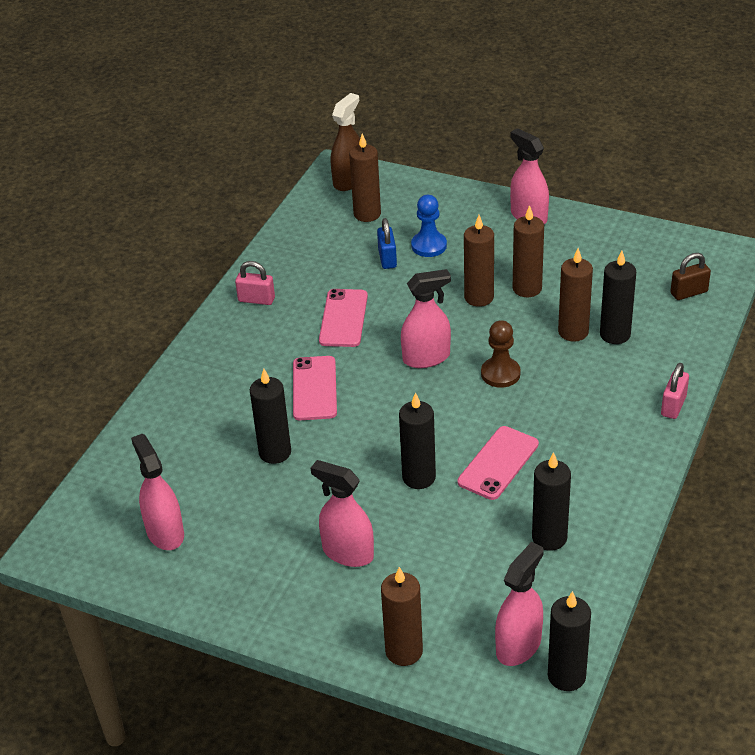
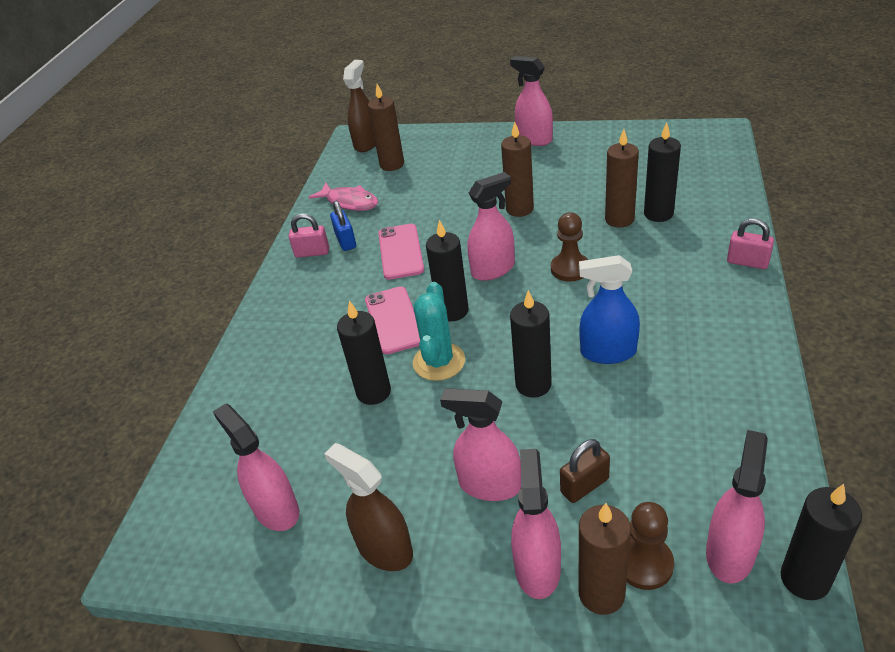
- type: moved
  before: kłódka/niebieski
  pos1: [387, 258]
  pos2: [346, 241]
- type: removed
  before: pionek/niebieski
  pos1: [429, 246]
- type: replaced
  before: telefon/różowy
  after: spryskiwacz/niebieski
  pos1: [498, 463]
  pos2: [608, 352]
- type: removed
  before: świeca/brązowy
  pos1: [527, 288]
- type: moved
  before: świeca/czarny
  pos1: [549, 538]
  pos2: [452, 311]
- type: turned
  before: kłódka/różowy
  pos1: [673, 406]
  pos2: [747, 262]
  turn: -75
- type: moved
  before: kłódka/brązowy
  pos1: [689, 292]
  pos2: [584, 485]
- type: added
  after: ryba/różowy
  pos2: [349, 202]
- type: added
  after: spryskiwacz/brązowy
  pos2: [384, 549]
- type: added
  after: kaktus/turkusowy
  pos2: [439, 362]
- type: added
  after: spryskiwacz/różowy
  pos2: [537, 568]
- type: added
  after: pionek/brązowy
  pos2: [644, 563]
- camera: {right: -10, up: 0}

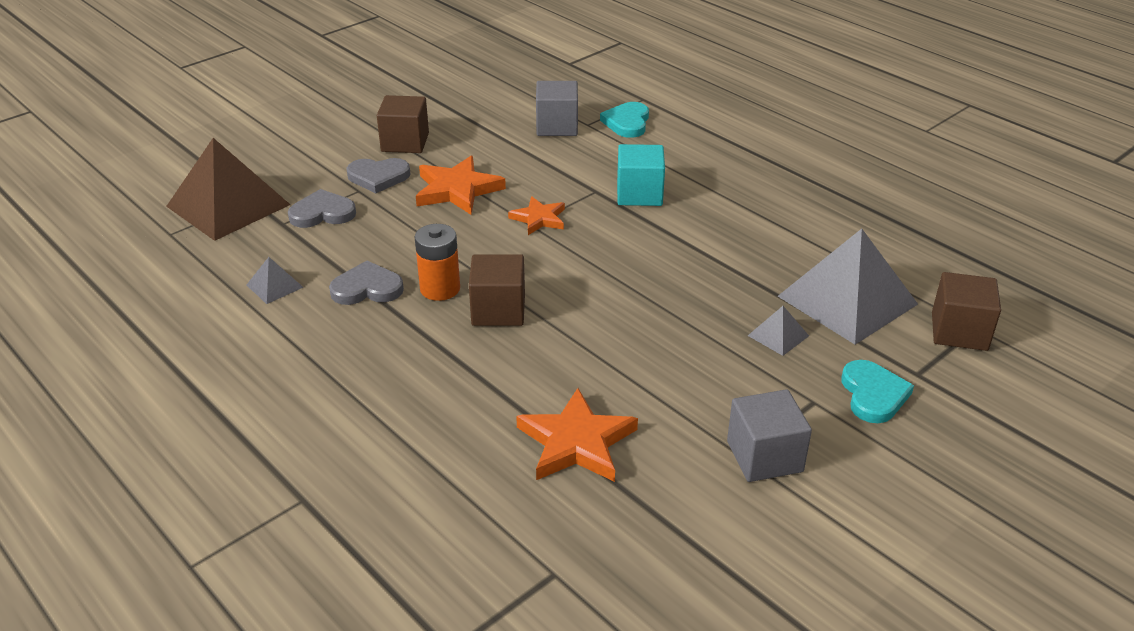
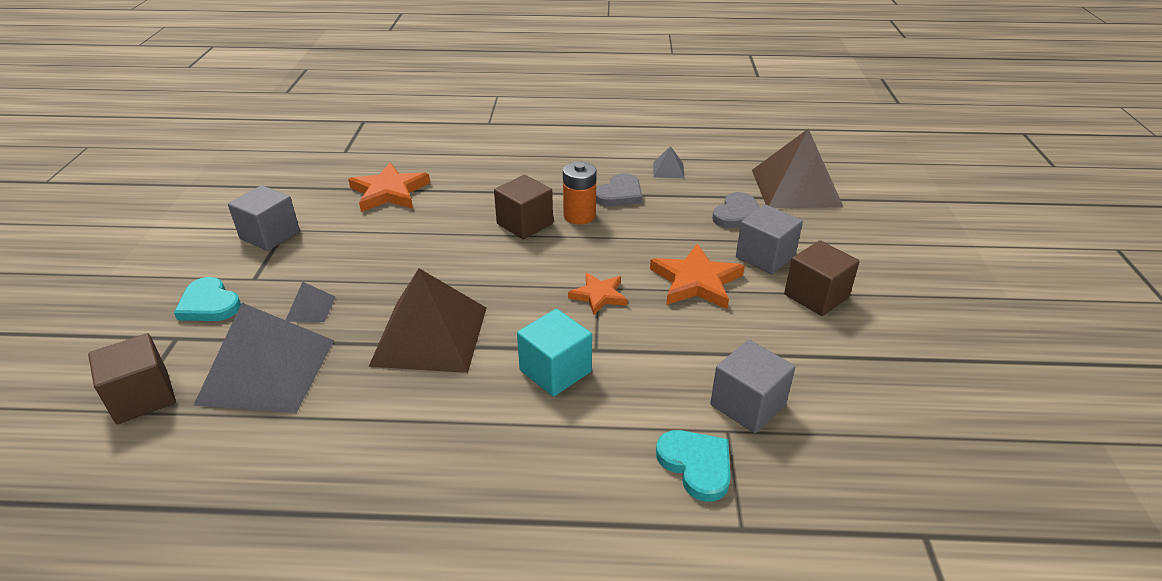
- type: replaced
  before: serce/szary
  after: sześcian/szary
  pos1: [378, 177]
  pos2: [765, 257]
- type: added
  after: piramida/brązowy
  pos2: [430, 335]
- camera: {right: 135, up: 0}

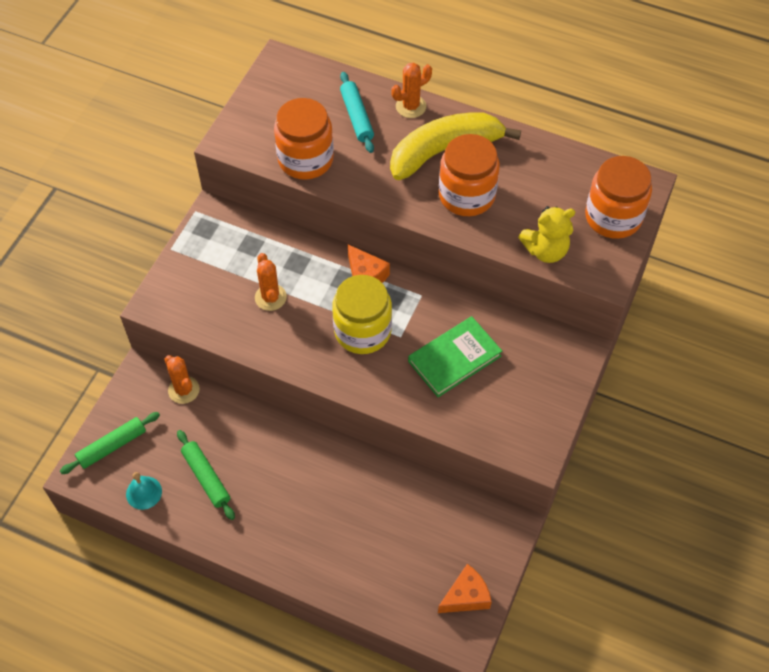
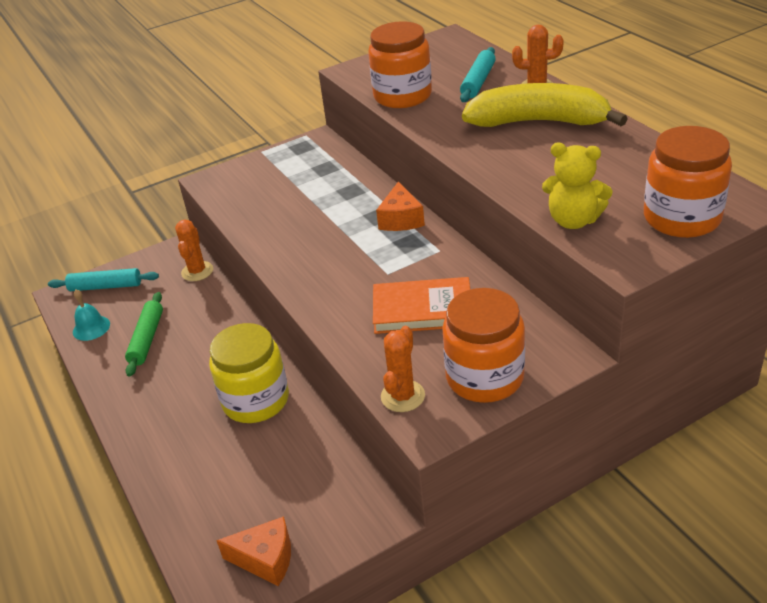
- type: recoloured
  before: wałek do ciasta/zielony
  after: wałek do ciasta/turkusowy
  pos1: [112, 446]
  pos2: [105, 286]
- type: moved
  before: kaktus/pomarańczowy
  pos1: [270, 297]
  pos2: [402, 396]
- type: moved
  before: słoik/żółty
  pos1: [362, 331]
  pos2: [256, 400]
- type: recoloured
  before: książka/zielony
  after: książka/pomarańczowy
  pos1: [454, 359]
  pos2: [422, 310]
- type: moved
  before: słoik/pomarańczowy
  pos1: [466, 195]
  pos2: [484, 377]
- camera: {right: 40, up: -20}

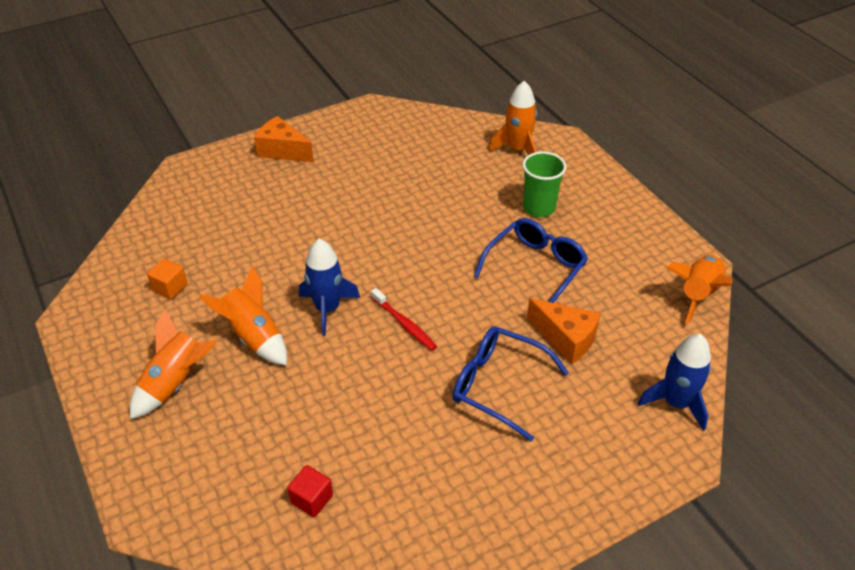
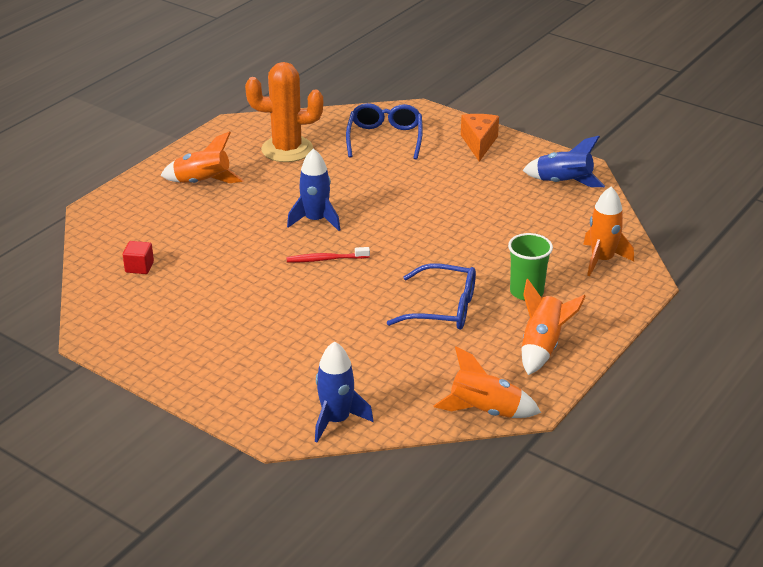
- type: replaced
  before: sześcian/pomarańczowy
  after: kaktus/pomarańczowy
  pos1: [170, 287]
  pos2: [287, 149]
- type: moved
  before: rakieta/pomarańczowy
  pos1: [254, 337]
  pos2: [542, 347]
- type: turned
  before: szczoteczka do zębów/czerwony
  pos1: [404, 324]
  pos2: [326, 259]
  turn: 60
- type: moved
  before: okulary/niebieski
  pos1: [498, 385]
  pos2: [385, 138]
- type: removed
  before: ser/pomarańczowy
  pos1: [566, 338]
- type: added
  after: rakieta/niebieski
  pos2: [563, 183]
- camera: {right: 65, up: -10}

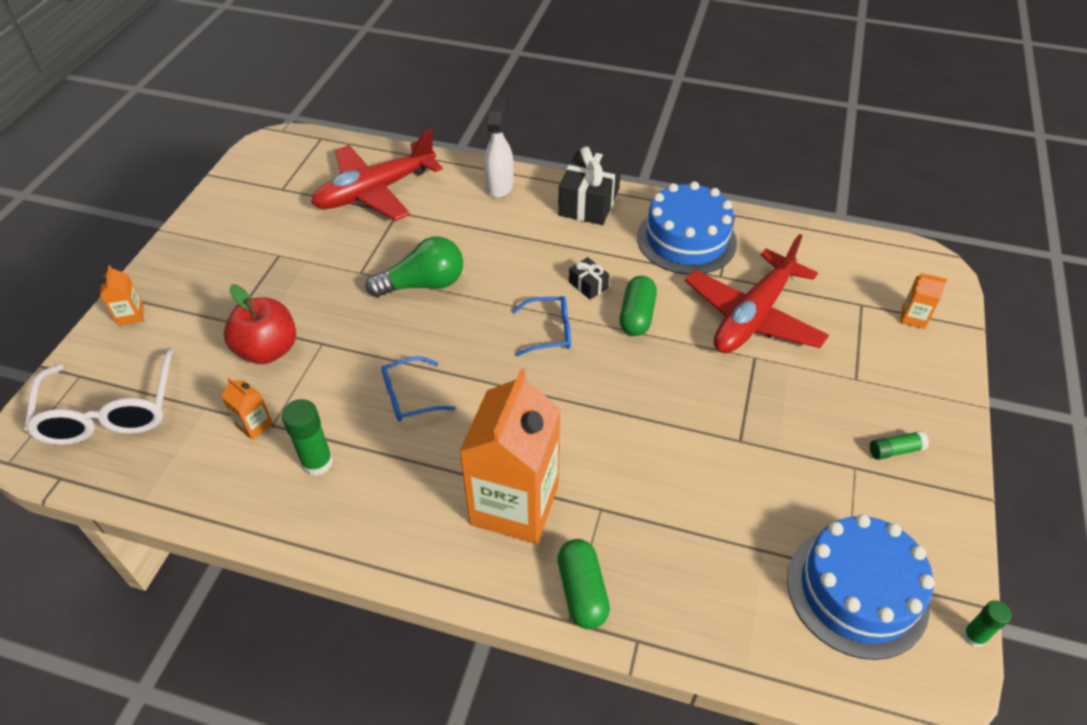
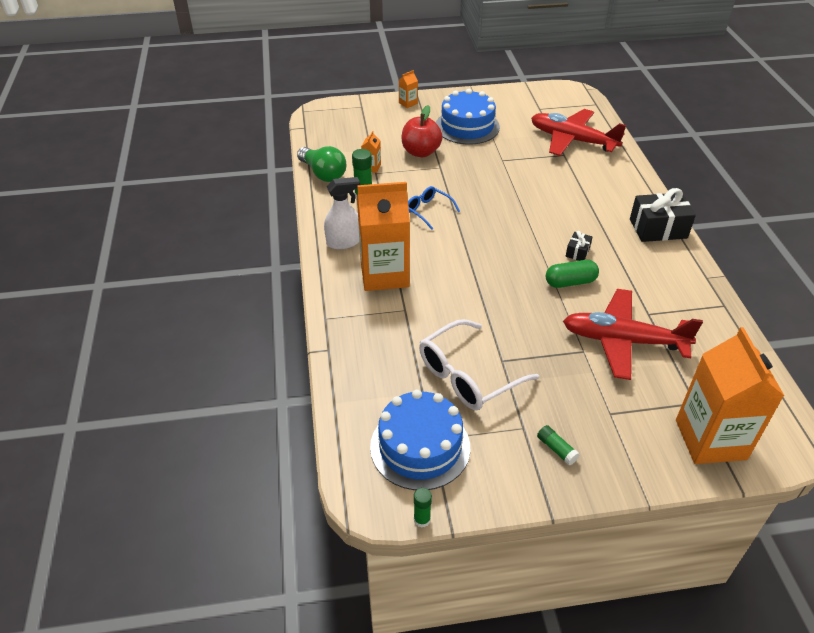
- type: moved
  before: okulary/biały
  pos1: [110, 410]
  pos2: [468, 375]
- type: moved
  before: żarówka/zielony
  pos1: [423, 284]
  pos2: [323, 174]
- type: moved
  before: spryskiwacz/biały
  pos1: [499, 185]
  pos2: [344, 242]
- type: removed
  before: okulary/niebieski
  pos1: [548, 332]
- type: removed
  before: kapsułka/zielony
  pos1: [582, 591]
- type: moved
  before: tort/niebieski
  pos1: [686, 239]
  pos2: [467, 126]
- type: resized
  before: karton mleka/pomarańczowy
  pos1: [913, 318]
  pos2: [710, 439]
  scale: 2.49
- camera: {right: 65, up: -5}

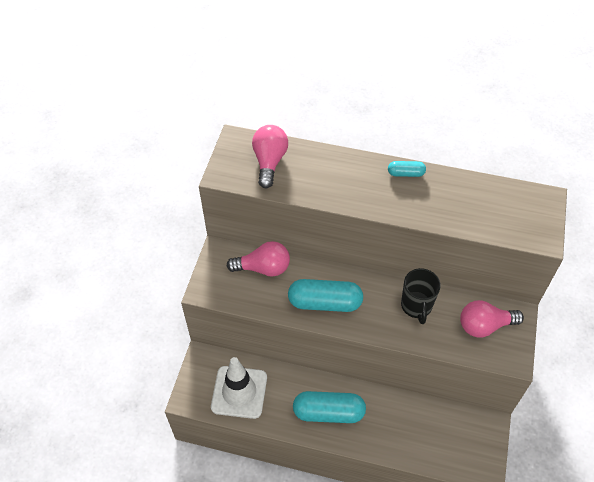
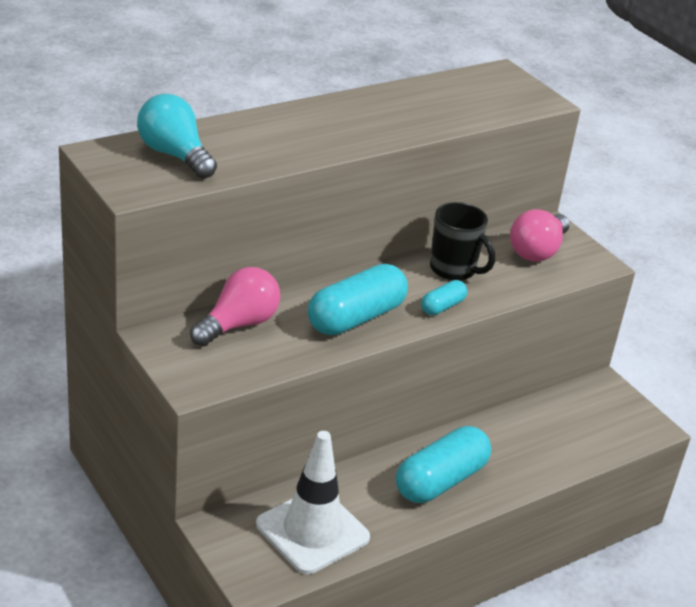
- type: recoloured
  before: żarówka/różowy
  after: żarówka/turkusowy
  pos1: [269, 162]
  pos2: [175, 155]
- type: moved
  before: kapsułka/turkusowy
  pos1: [405, 173]
  pos2: [442, 306]
- camera: {right: -50, up: -20}

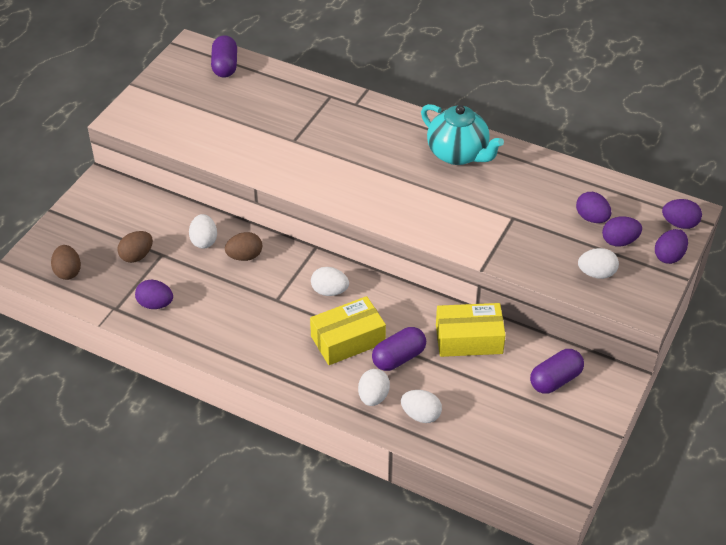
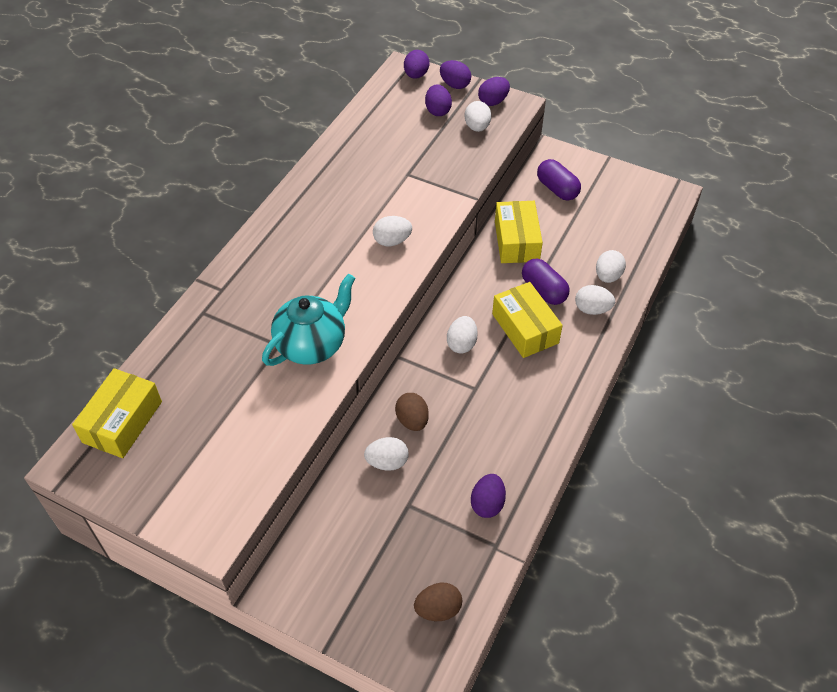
- type: removed
  before: jajko/brązowy
  pos1: [137, 256]
- type: replaced
  before: kapsułka/fioletowy
  after: pudełko/żółty
  pos1: [225, 66]
  pos2: [122, 422]
- type: moved
  before: imbryk/turkusowy
  pos1: [458, 154]
  pos2: [312, 344]
- type: moved
  before: jajko/fioletowy
  pos1: [591, 218]
  pos2: [493, 101]
- type: added
  after: jajko/biały
  pos2: [392, 241]
- camera: {right: -90, up: 5}

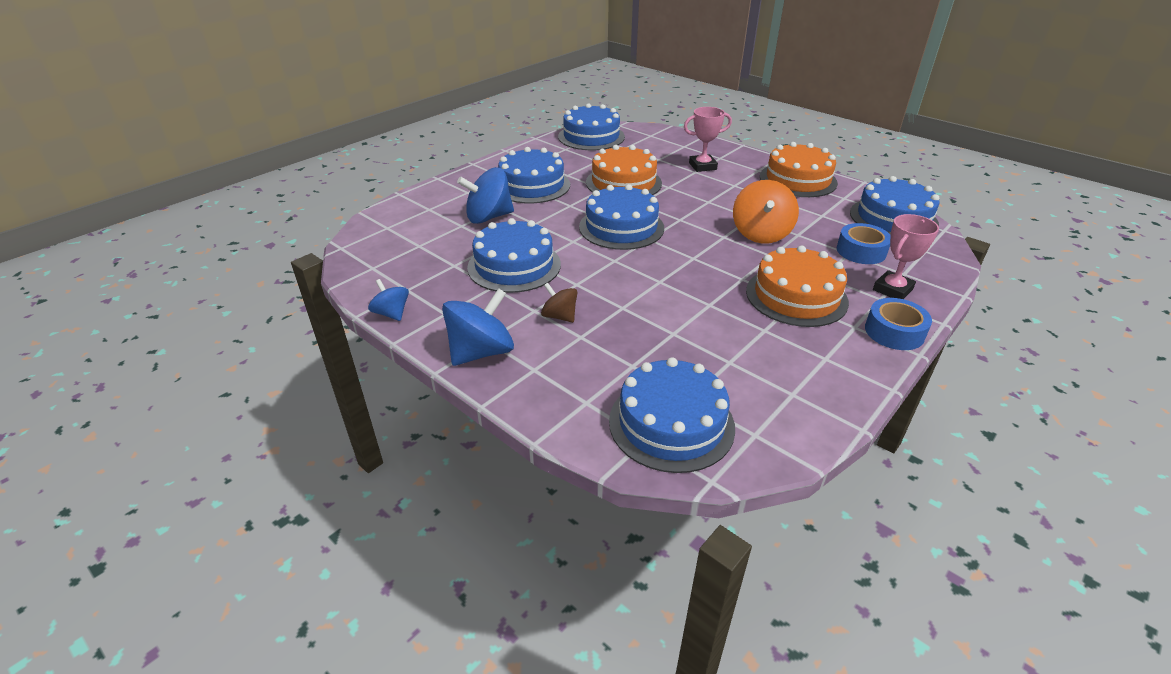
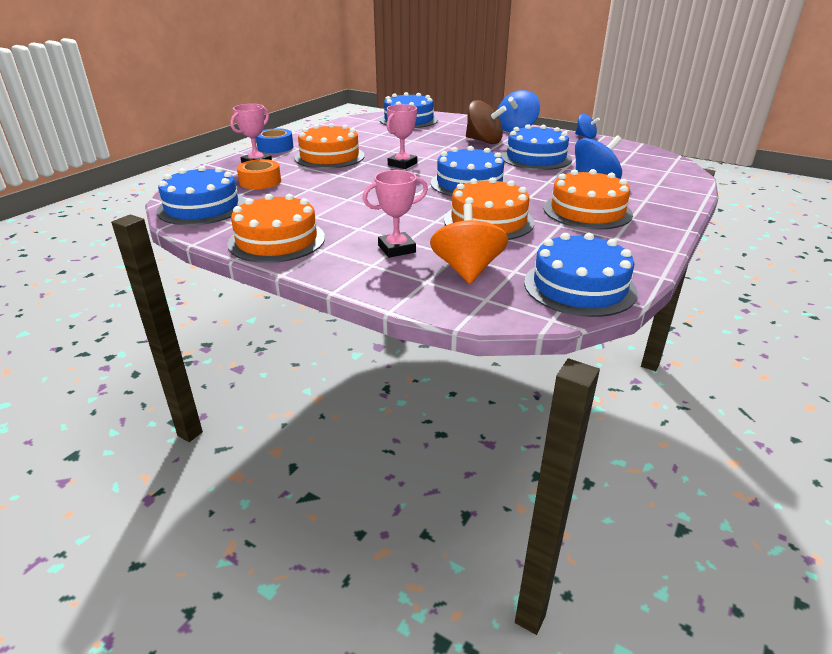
- type: recoloured
  before: tort/niebieski
  after: tort/pomarańczowy
  pos1: [532, 185]
  pos2: [587, 211]
- type: resized
  before: bączek/brązowy
  pos1: [559, 316]
  pos2: [484, 141]
  scale: 1.74
- type: moved
  before: bączek/pomarańczowy
  pos1: [761, 234]
  pos2: [467, 270]
- type: recoloured
  before: taśma klejąca/niebieski
  after: taśma klejąca/pomarańczowy
  pos1: [861, 251]
  pos2: [260, 181]
- type: added
  after: puchar/różowy
  pos2: [402, 164]
- camera: {right: 170, up: -5}

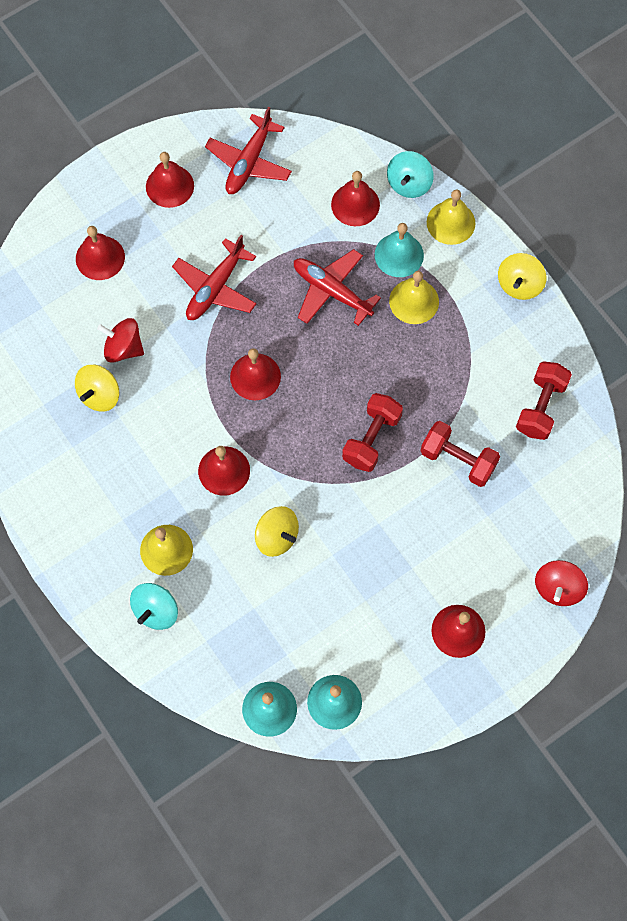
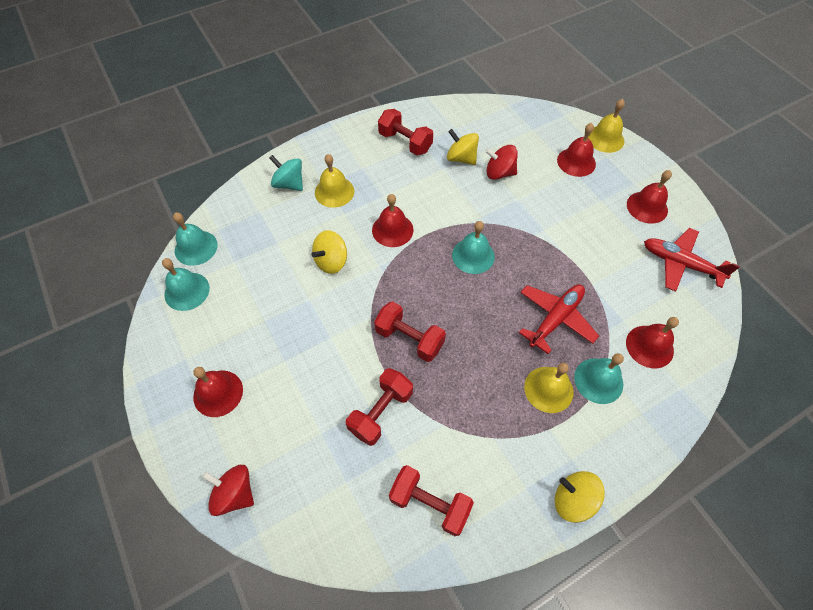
- type: turned
  before: bączek/czerwony
  pos1: [123, 348]
  pos2: [499, 173]
  turn: -105
- type: removed
  before: samolot/czerwony
  pos1: [215, 288]
- type: recoloured
  before: dzwonek/czerwony
  after: dzwonek/turkusowy
  pos1: [255, 376]
  pos2: [473, 255]
- type: removed
  before: bączek/turkusowy
  pos1: [409, 184]
- type: moved
  before: dzwonek/żółty
  pos1: [451, 222]
  pos2: [605, 138]
- type: added
  after: hantel/czerwony
  pos2: [405, 142]
- camera: {right: 95, up: -10}

